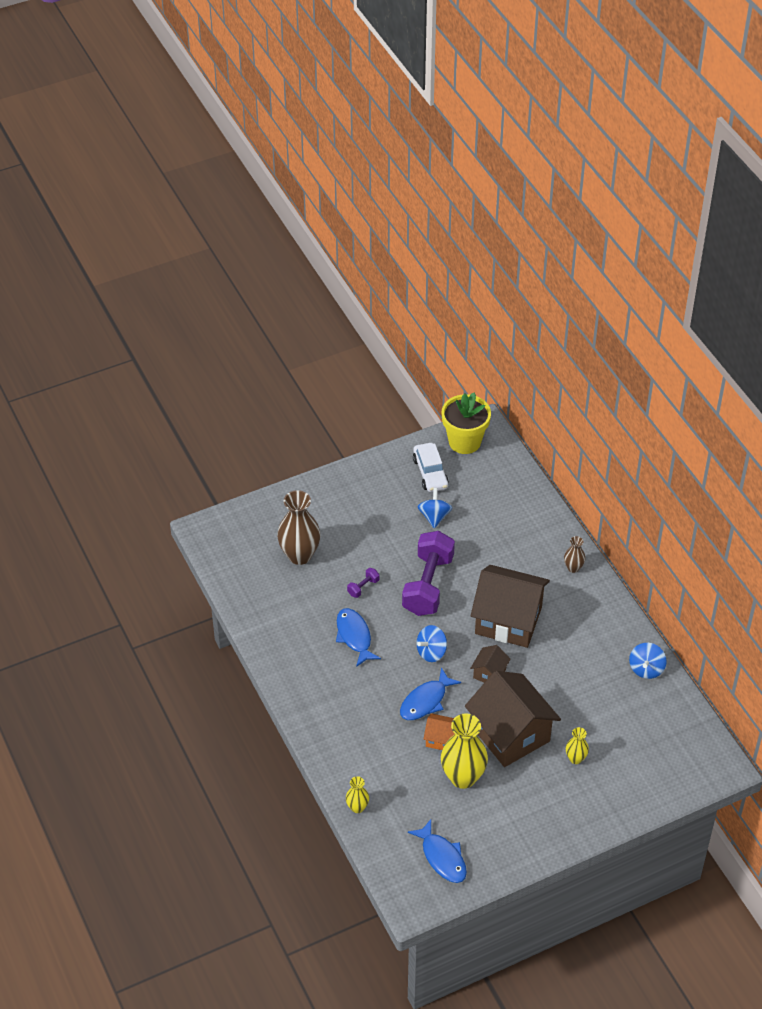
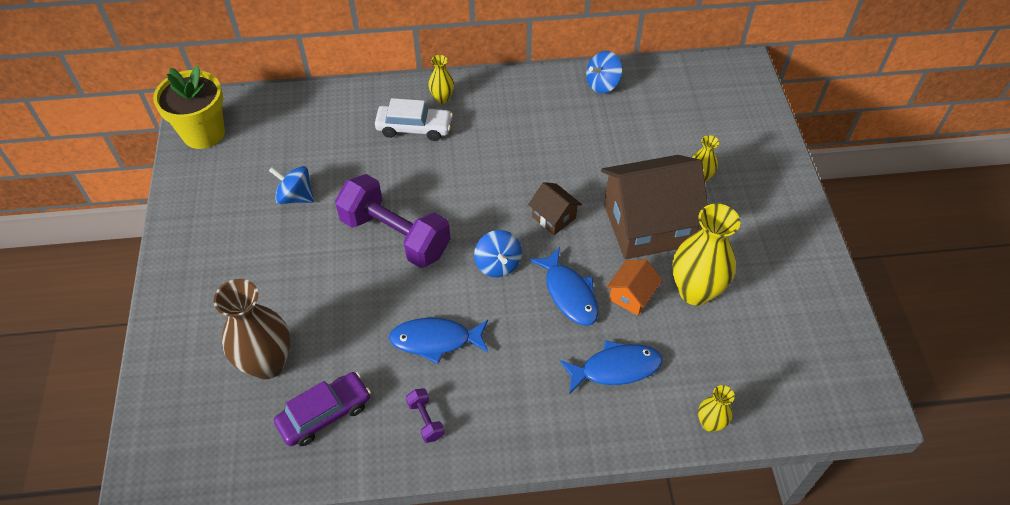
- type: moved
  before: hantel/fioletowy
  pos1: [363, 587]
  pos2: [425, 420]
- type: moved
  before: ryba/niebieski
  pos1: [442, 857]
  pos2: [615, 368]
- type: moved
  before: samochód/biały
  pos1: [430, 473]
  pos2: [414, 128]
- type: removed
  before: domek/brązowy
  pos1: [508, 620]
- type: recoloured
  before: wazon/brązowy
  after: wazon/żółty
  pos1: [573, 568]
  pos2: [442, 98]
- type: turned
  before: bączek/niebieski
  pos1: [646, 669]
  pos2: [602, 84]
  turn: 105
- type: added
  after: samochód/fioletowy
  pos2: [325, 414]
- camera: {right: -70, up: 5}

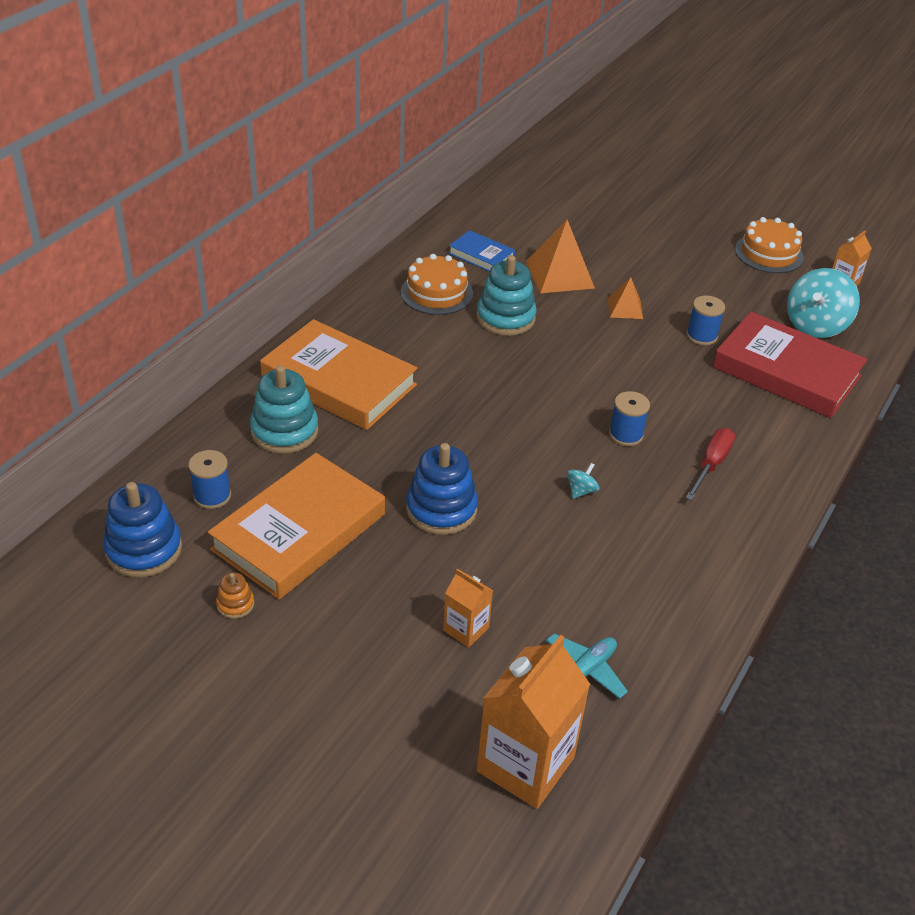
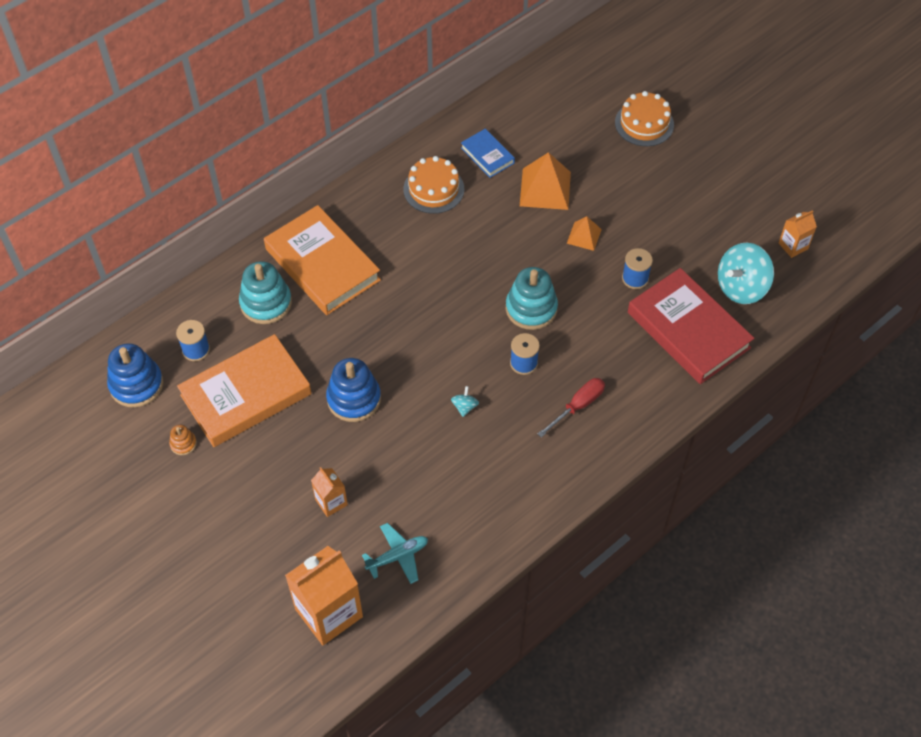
- type: moved
  before: zabawka nakładanka/turkusowy
  pos1: [505, 318]
  pos2: [531, 308]
- type: turned
  before: bączek/turkusowy
  pos1: [581, 491]
  pos2: [464, 407]
  turn: -45
- type: moved
  before: tort/pomarańczowy
  pos1: [769, 253]
  pos2: [644, 123]
- camera: {right: 20, up: 15}

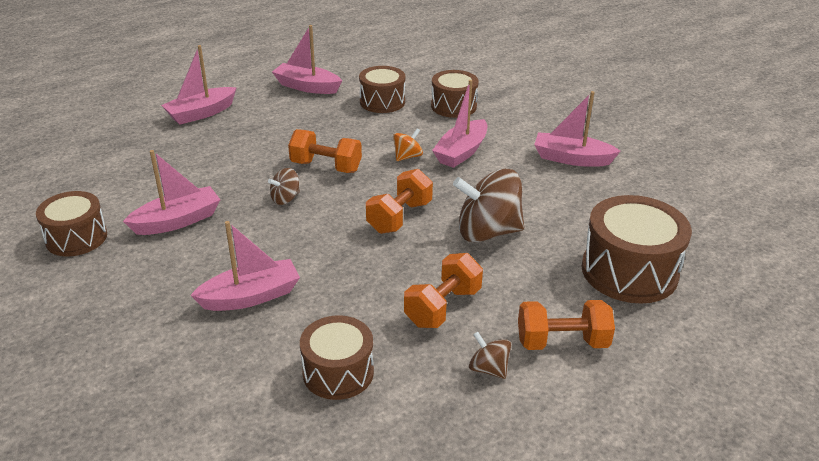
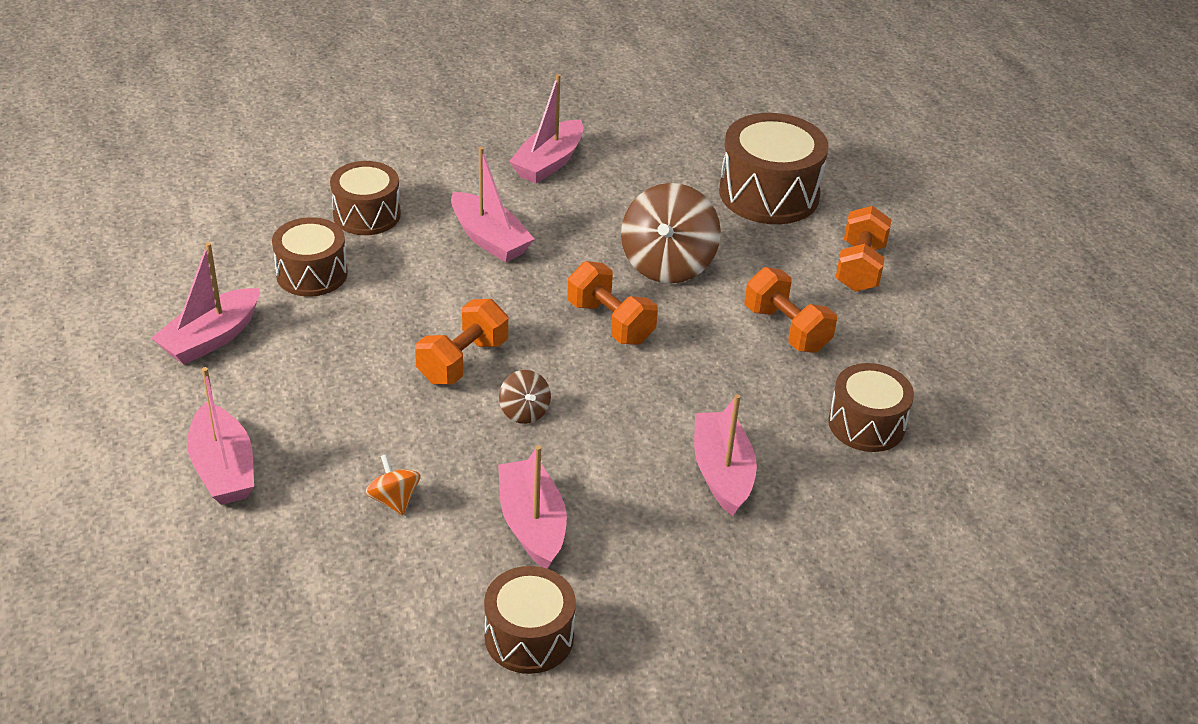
- type: moved
  before: bączek/pomarańczowy
  pos1: [407, 156]
  pos2: [394, 500]
- type: removed
  before: bączek/brązowy
  pos1: [488, 369]
- camera: {right: -75, up: 5}

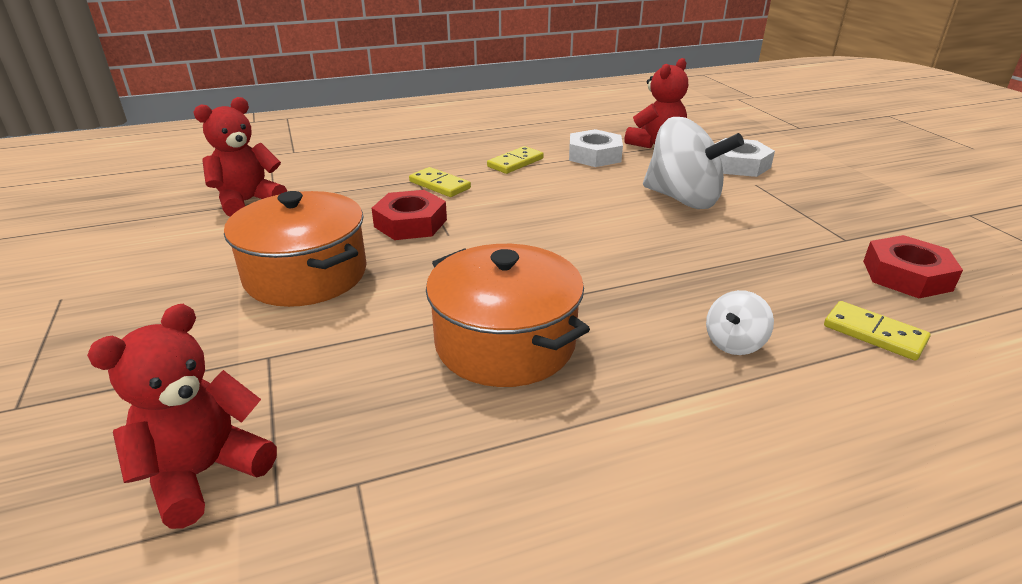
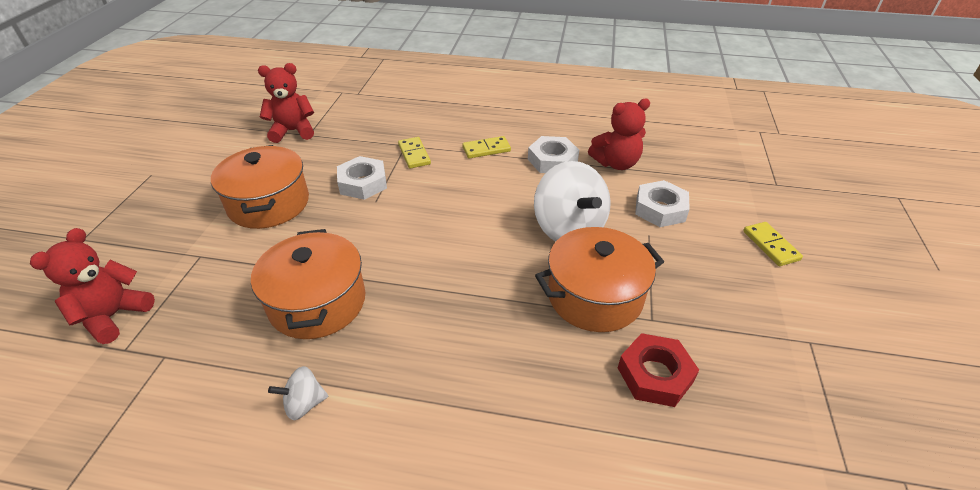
- type: turned
  before: miś/czerwony
  pos1: [204, 472]
  pos2: [113, 316]
  turn: -45
- type: recoloured
  before: nakrętka/czerwony
  after: nakrętka/biały
  pos1: [410, 223]
  pos2: [363, 183]
- type: moved
  before: bączek/biały
  pos1: [734, 343]
  pos2: [304, 404]
- type: moved
  before: kostka domina/żółty
  pos1: [874, 334]
  pos2: [770, 245]
- type: added
  after: garnek/pomarańczowy
  pos2: [595, 296]
- camera: {right: 30, up: 10}

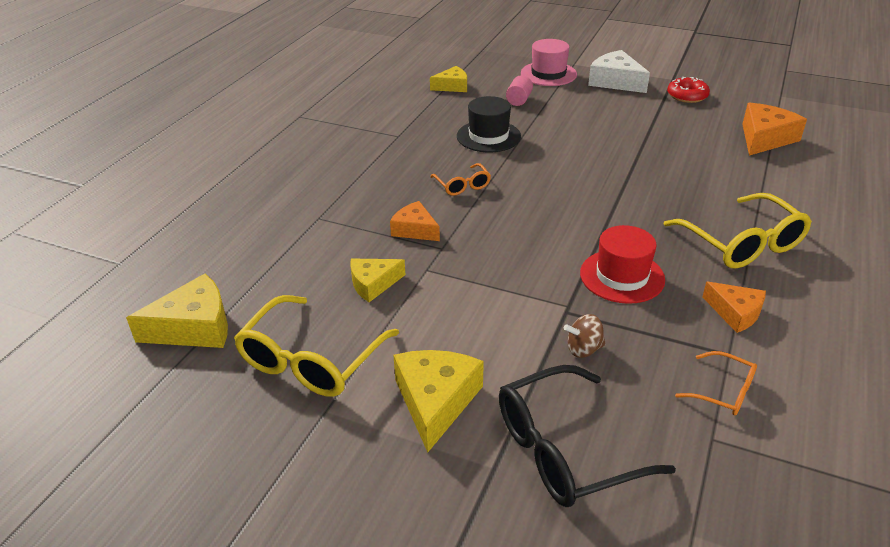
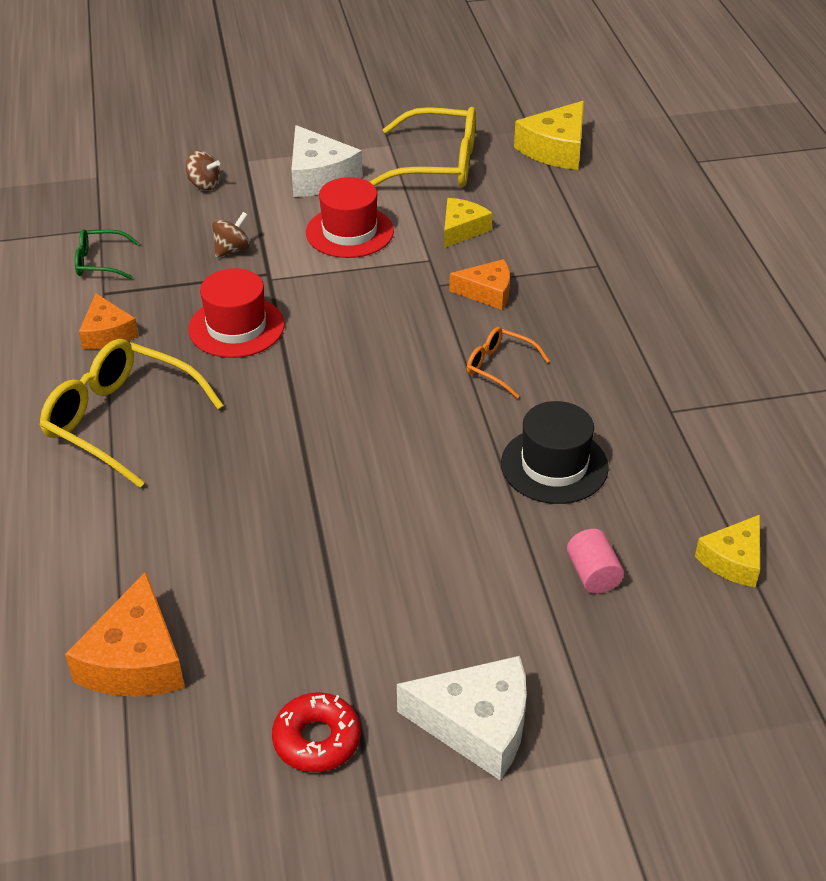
- type: turned
  before: okulary/żółty
  pos1: [311, 360]
  pos2: [438, 164]
  turn: 105
- type: recoloured
  before: ser/żółty
  after: ser/biały
  pos1: [435, 401]
  pos2: [319, 176]
- type: replaced
  before: okulary/czarny
  after: bączek/brązowy
  pos1: [565, 450]
  pos2: [204, 185]
- type: removed
  before: kapelusz/różowy
  pos1: [548, 74]
- type: recoloured
  before: okulary/pomarańczowy
  after: okulary/zielony
  pos1: [724, 391]
  pos2: [99, 262]
- type: turned
  before: ser/pomarańczowy
  pos1: [735, 313]
  pos2: [107, 333]
  turn: -120
- type: added
  after: kapelusz/czerwony
  pos2: [349, 232]
- camera: {right: 145, up: 5}

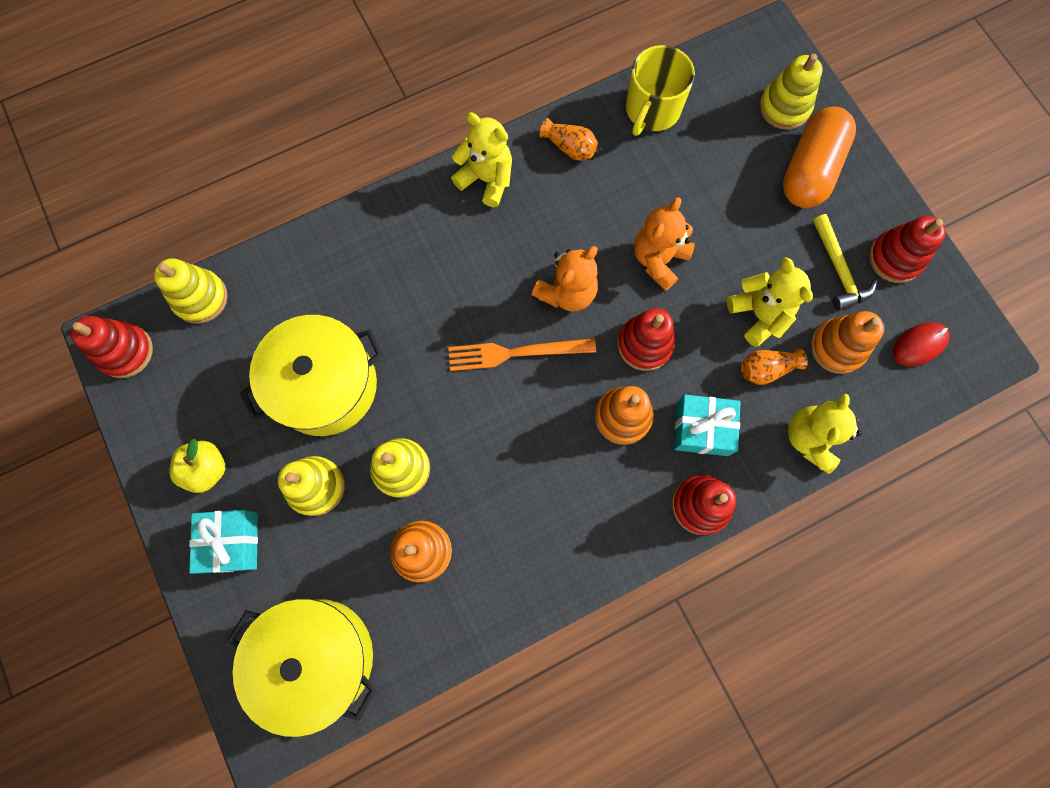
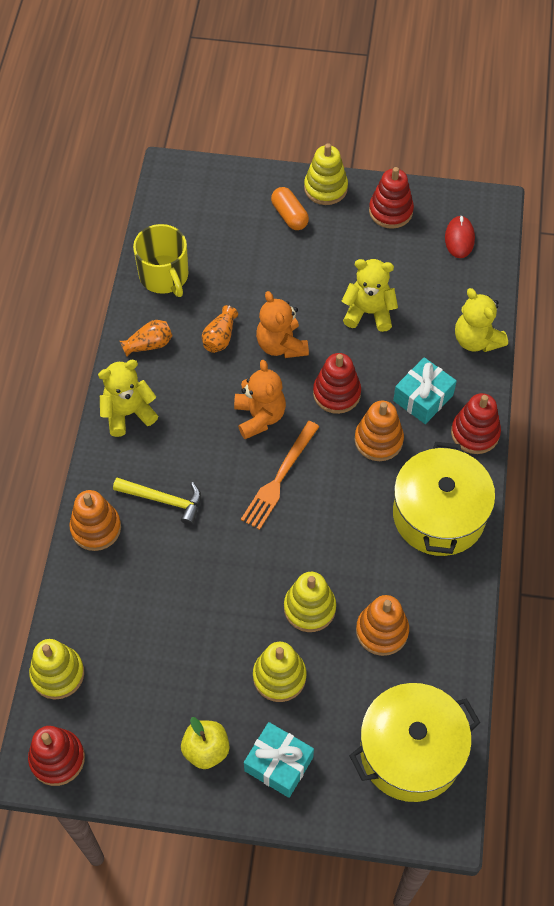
- type: moved
  before: garnek/żółty
  pos1: [325, 385]
  pos2: [439, 515]
- type: moved
  before: wazon/pomarańczowy
  pos1: [766, 369]
  pos2: [220, 337]
- type: moved
  before: zabawka nakładanka/żółty
  pos1: [784, 107]
  pos2: [325, 188]
- type: resized
  before: kapsułka/pomarańczowy
  pos1: [809, 170]
  pos2: [289, 215]
  scale: 0.57
- type: moved
  before: zabawka nakładanka/pomarańczowy
  pos1: [837, 347]
  pos2: [96, 528]
- type: moved
  before: młotek/żółty
  pos1: [838, 269]
  pos2: [163, 500]
- camera: {right: -55, up: -15}

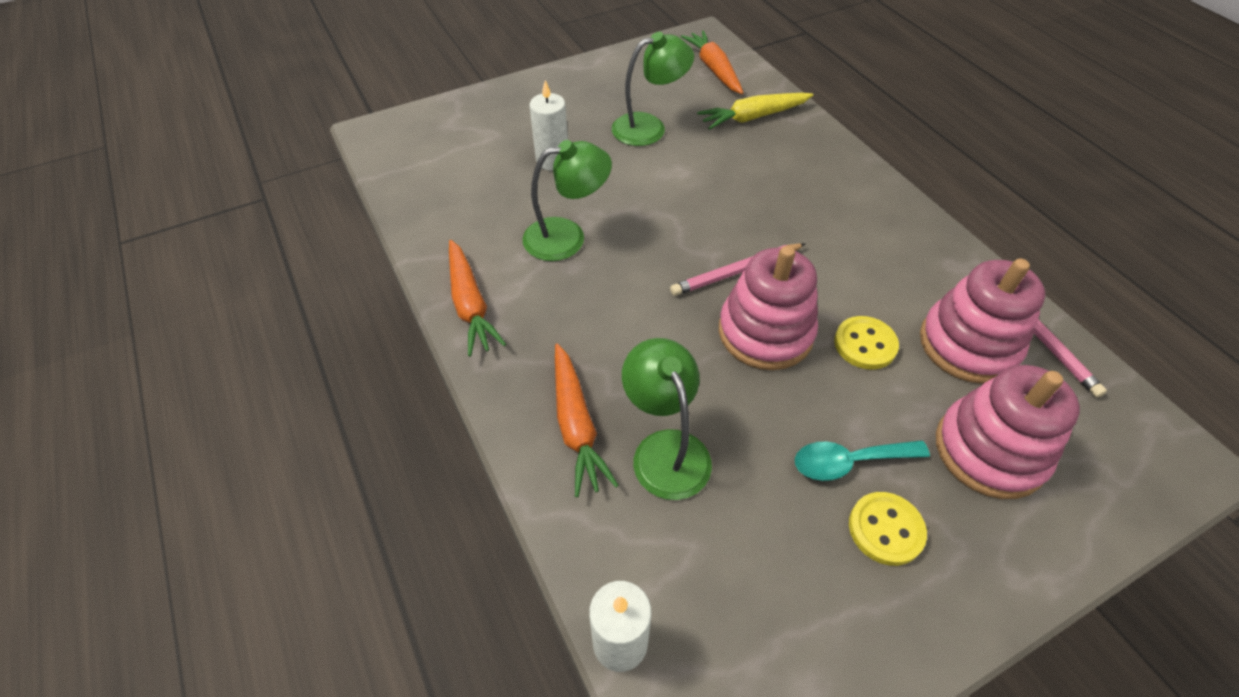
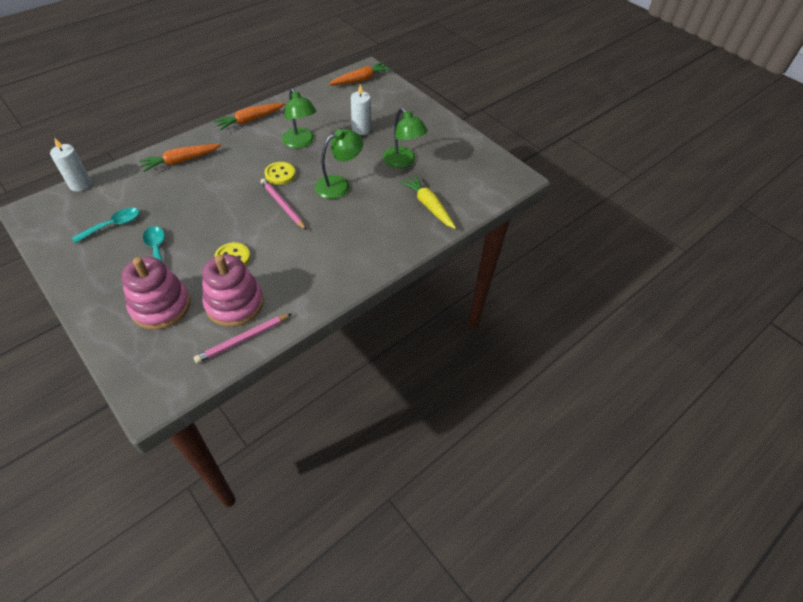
- type: moved
  before: lampka/zielony
  pos1: [665, 449]
  pos2: [339, 184]
- type: moved
  before: marchewka/pomarańczowy
  pos1: [714, 69]
  pos2: [360, 80]
- type: removed
  before: zabawka nakładanka/różowy
  pos1: [765, 332]
- type: moved
  before: guzik/żółty
  pos1: [885, 529]
  pos2: [280, 174]
- type: added
  after: łyżka/turkusowy
  pos2: [113, 225]
- camera: {right: 75, up: 0}

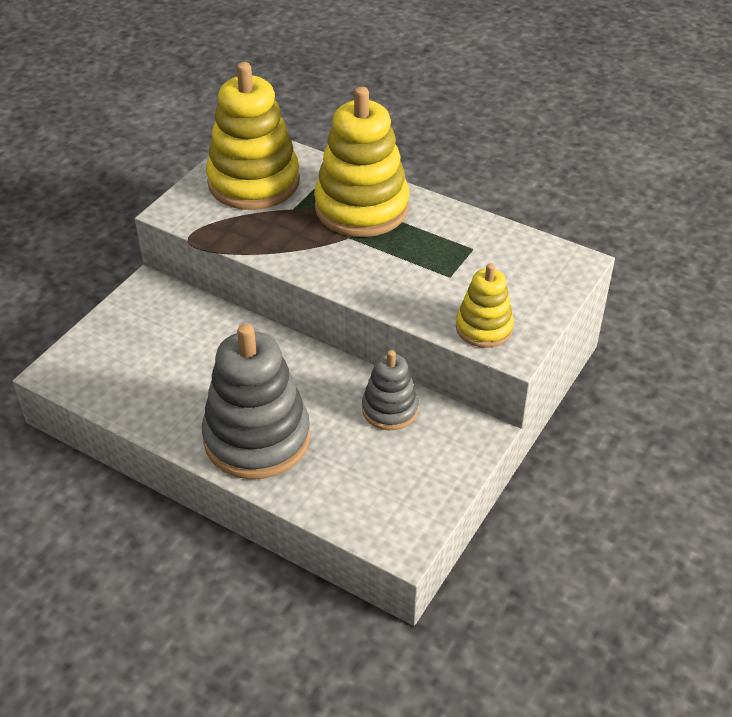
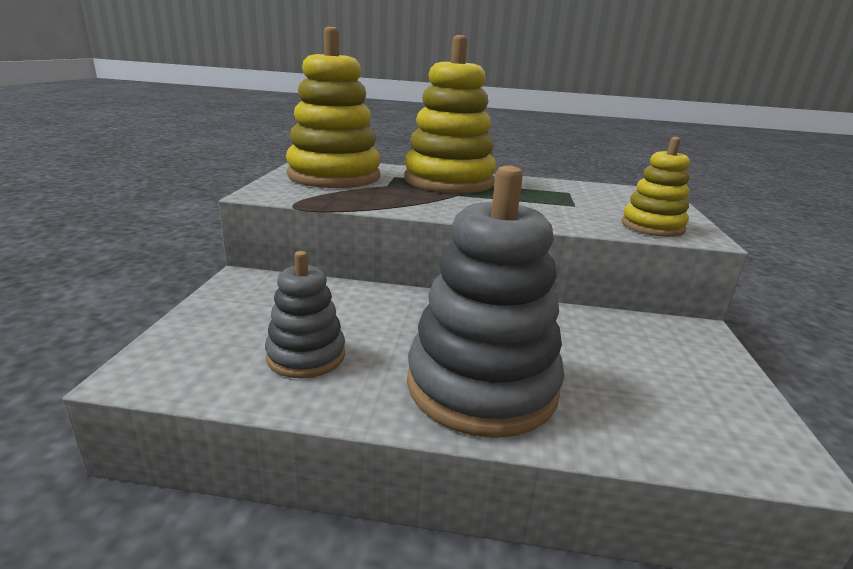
- type: moved
  before: zabawka nakładanka/szary
  pos1: [390, 409]
  pos2: [306, 356]
- camera: {right: -25, up: -20}

